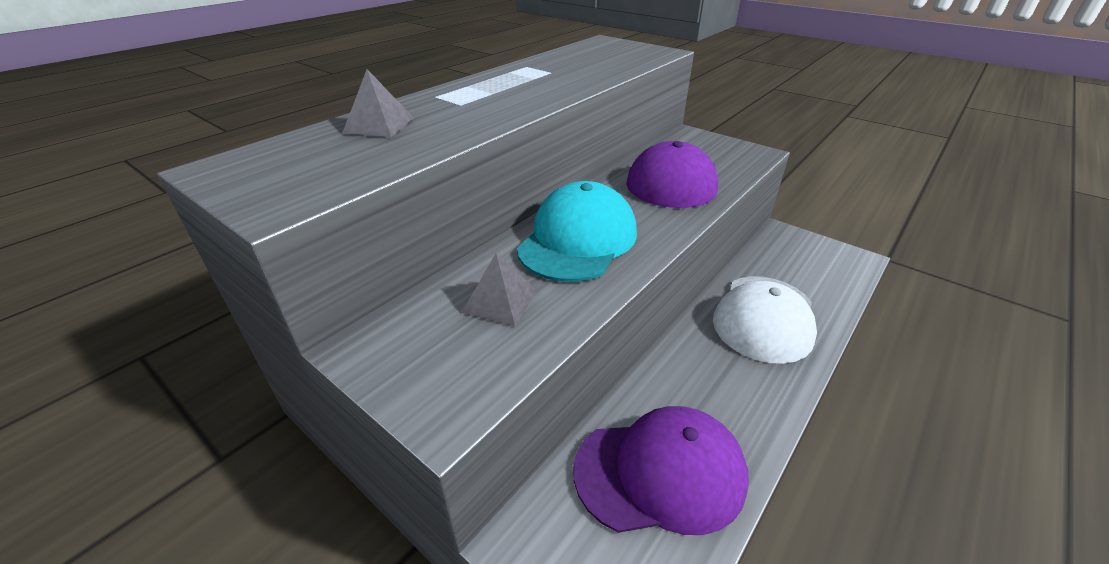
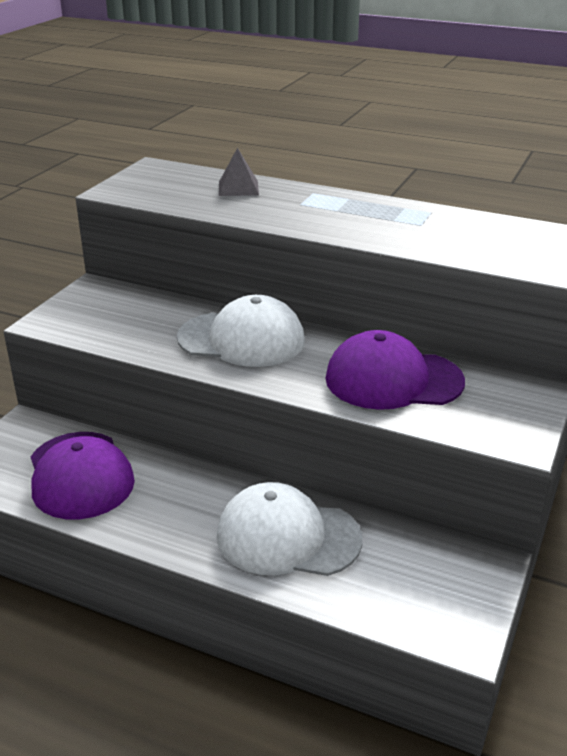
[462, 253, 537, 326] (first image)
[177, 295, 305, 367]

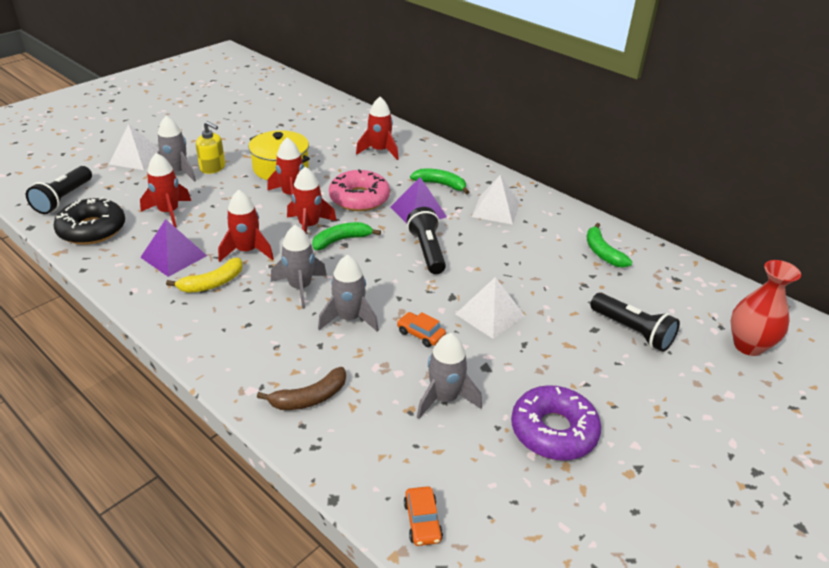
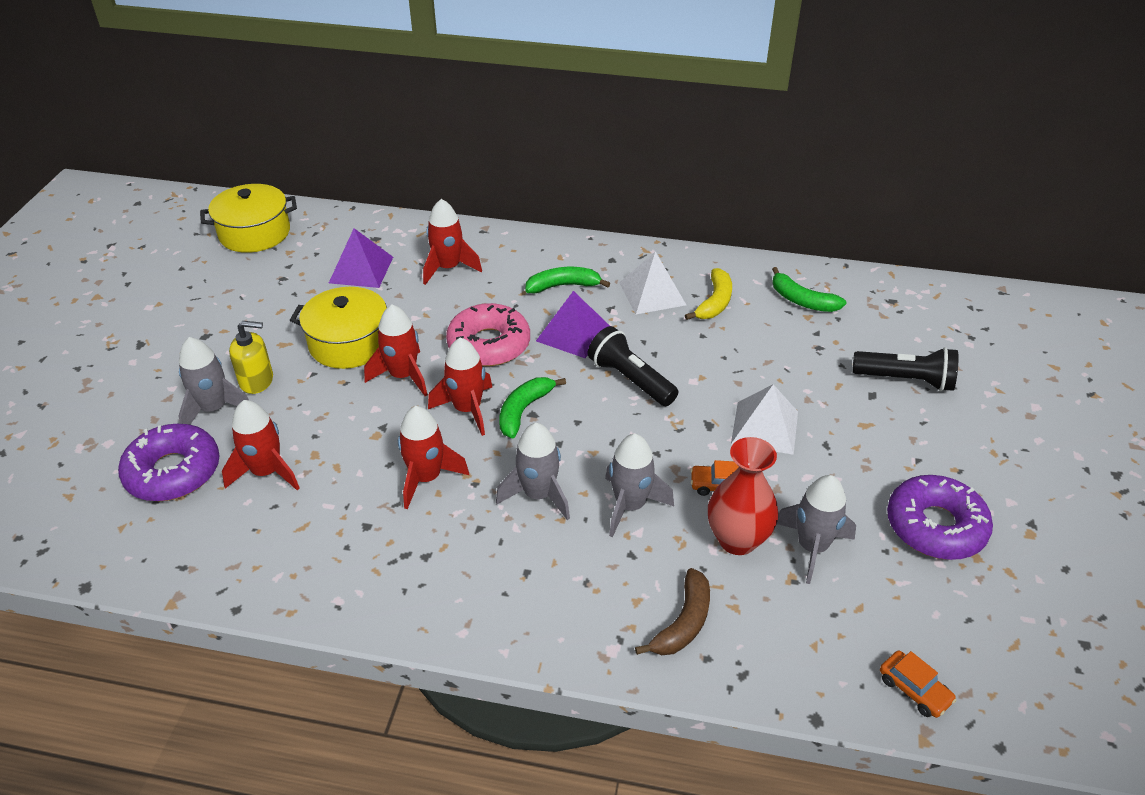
[26, 166, 92, 214] (first image)
[53, 197, 125, 245] (first image)
[109, 124, 159, 170] (first image)
[118, 424, 219, 501]
[200, 184, 297, 253]
[329, 228, 393, 288]
[685, 268, 732, 320]
[708, 437, 778, 555]

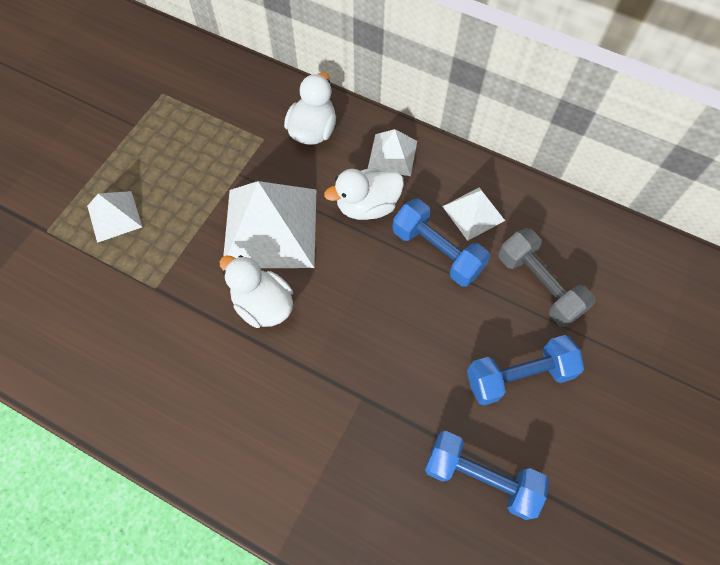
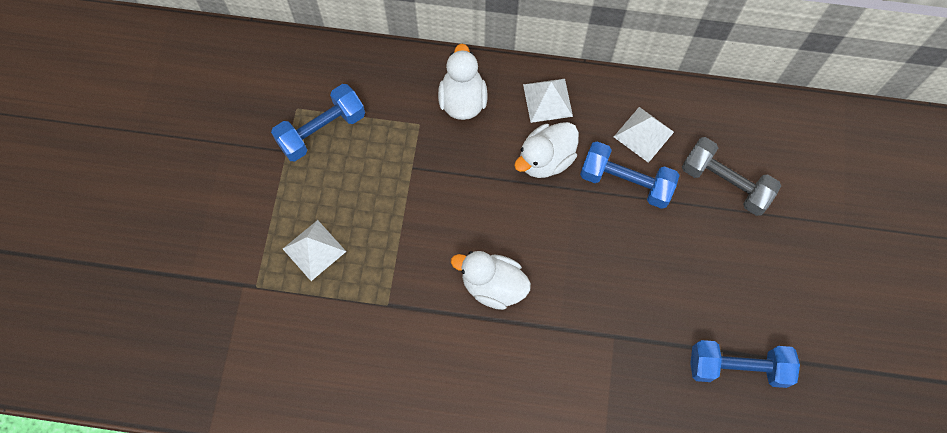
[223, 181, 316, 268] (first image)
[271, 84, 365, 161]

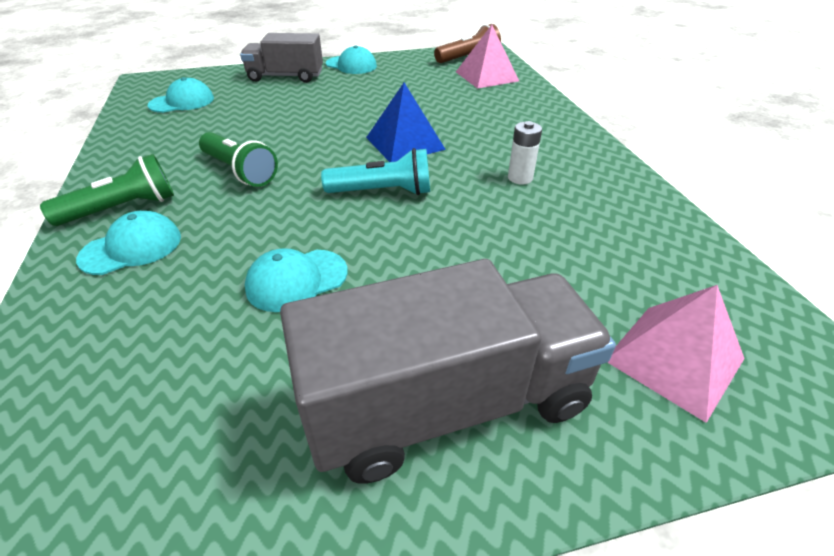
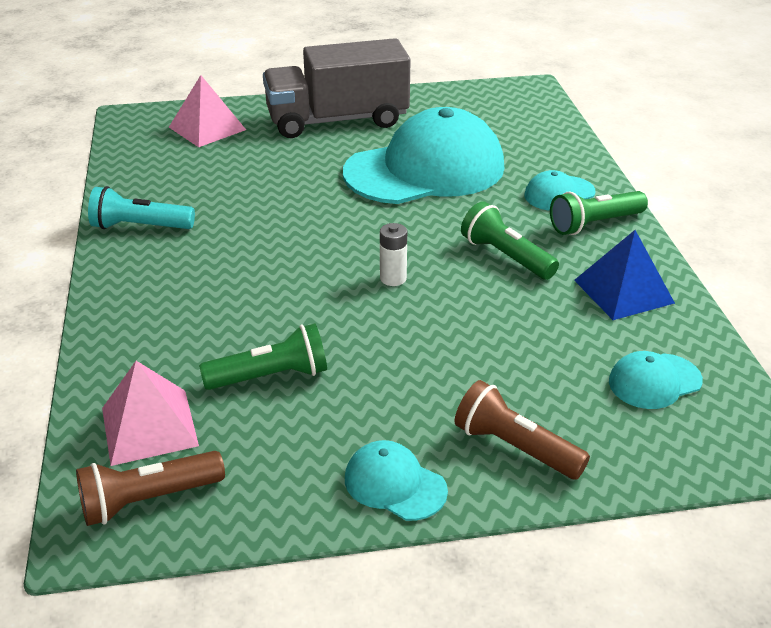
[199, 323, 327, 390]
[88, 186, 195, 229]
[574, 230, 675, 320]
[380, 223, 407, 286]
[454, 380, 590, 480]
[343, 107, 504, 204]

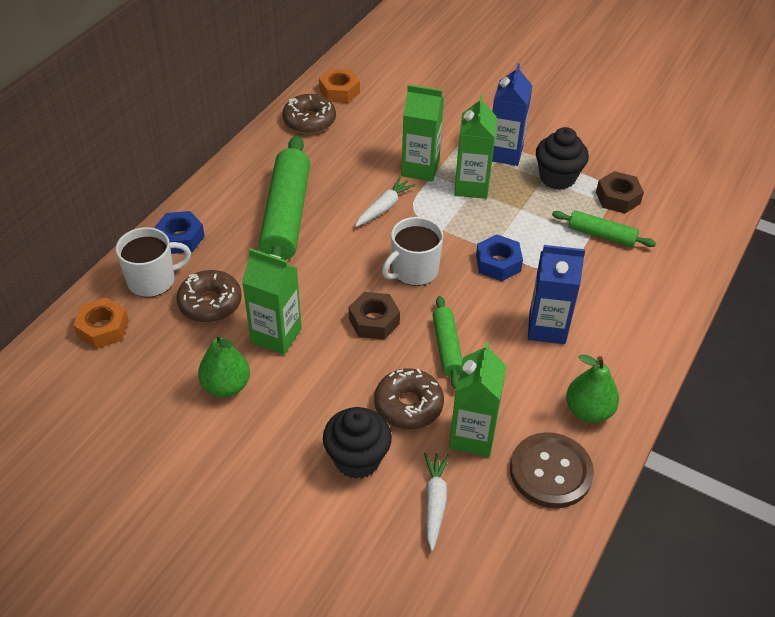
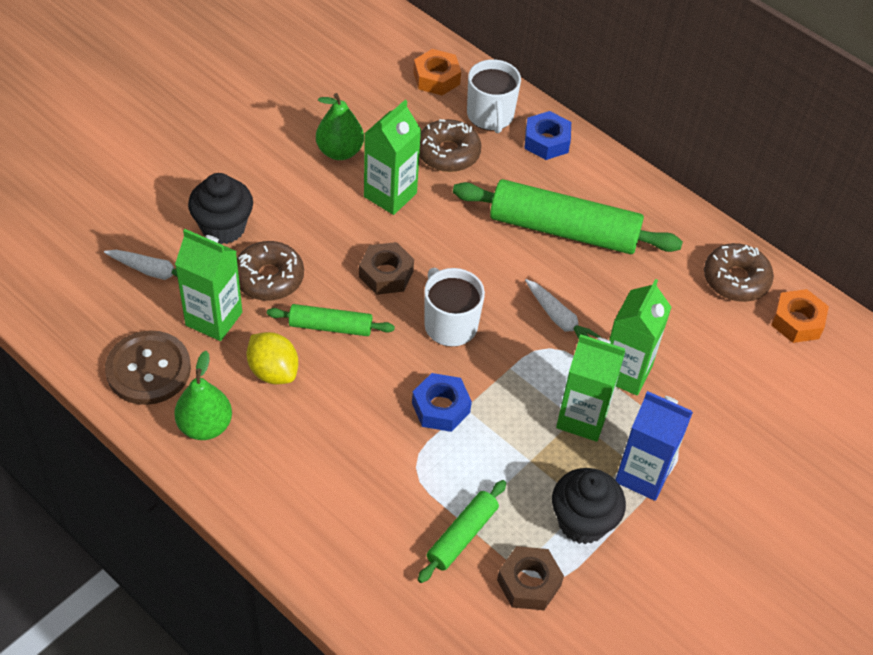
[528, 245, 585, 344] (first image)
[247, 332, 298, 384]

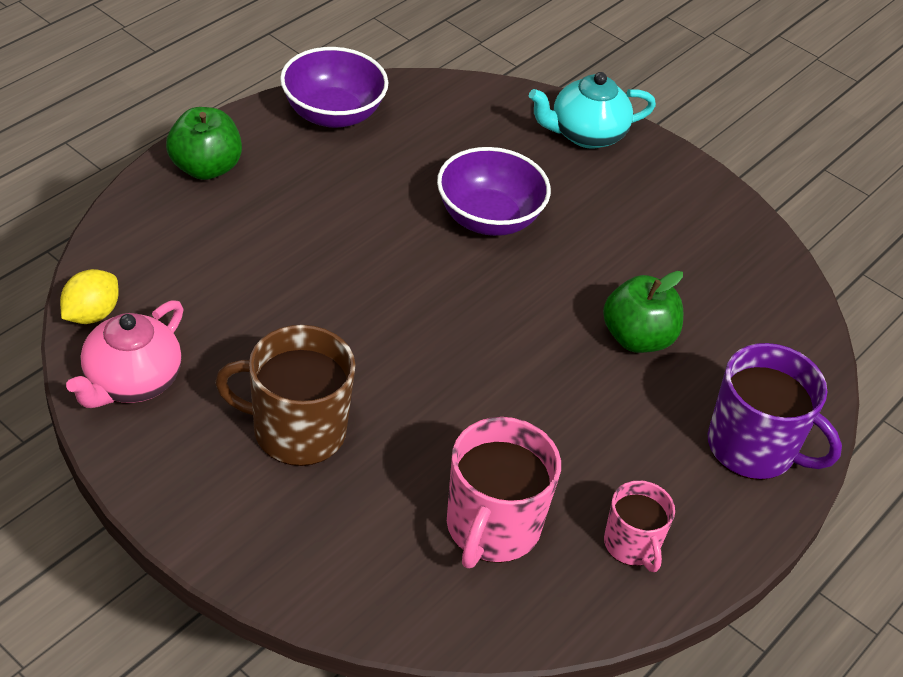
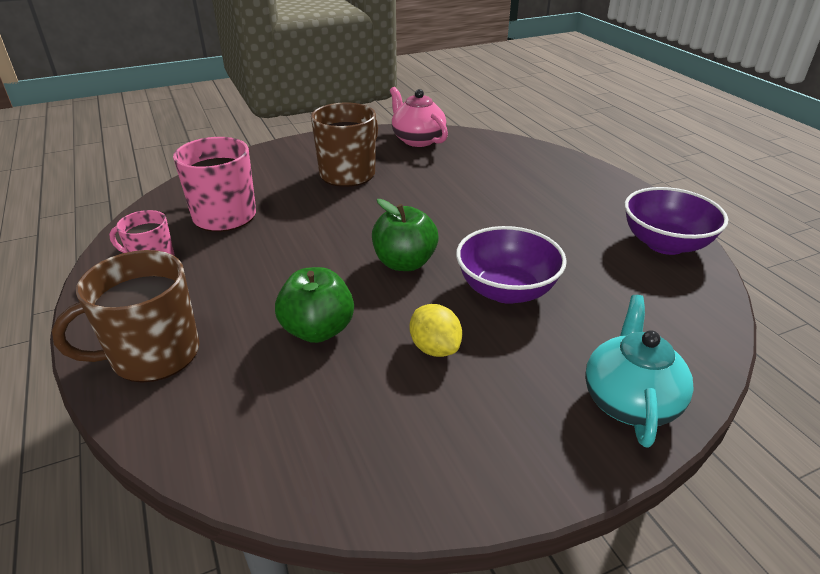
[410, 304, 462, 357]
[372, 199, 439, 271]
[52, 250, 200, 383]

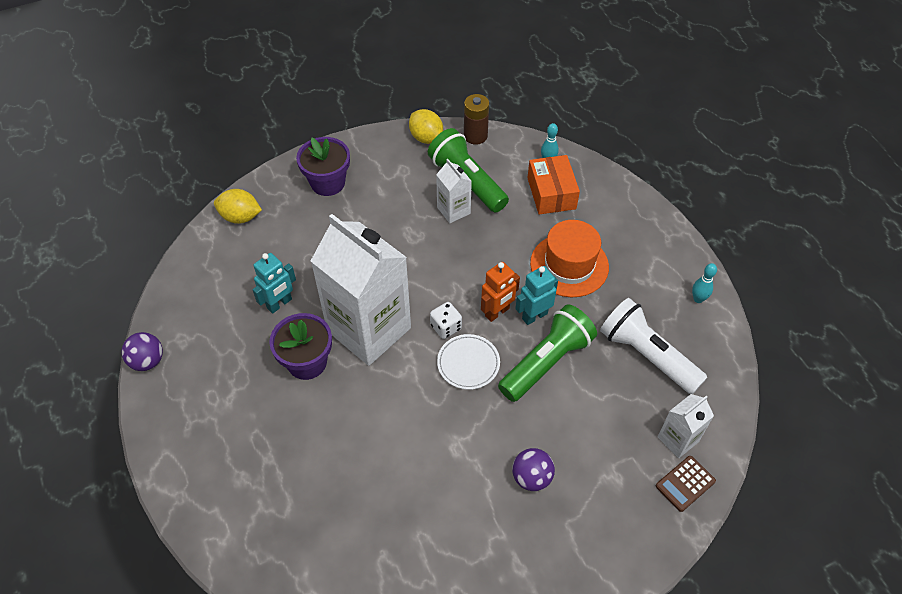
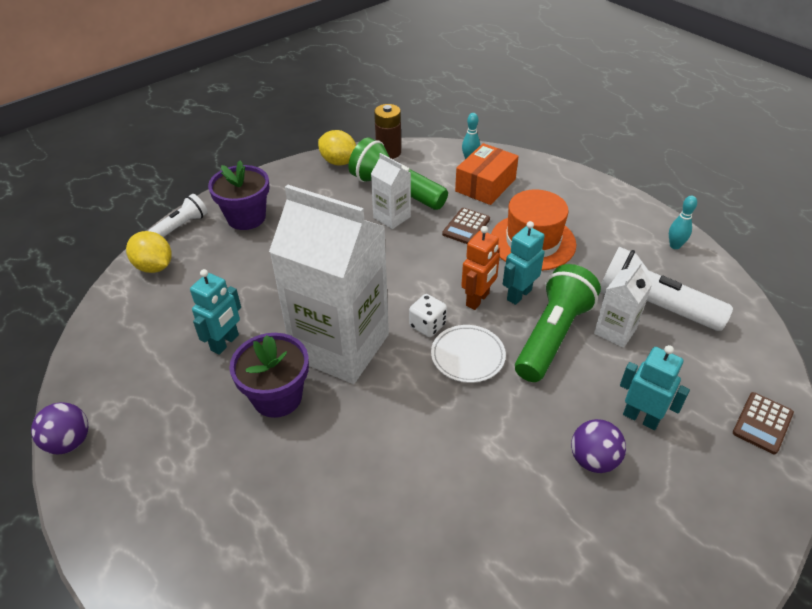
[148, 194, 207, 237]
[442, 208, 490, 244]
[620, 345, 690, 430]
[594, 261, 652, 348]
[126, 231, 172, 273]
[455, 143, 519, 205]

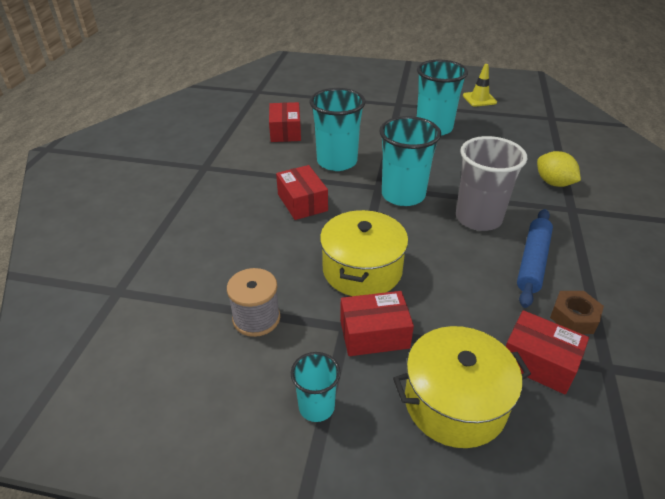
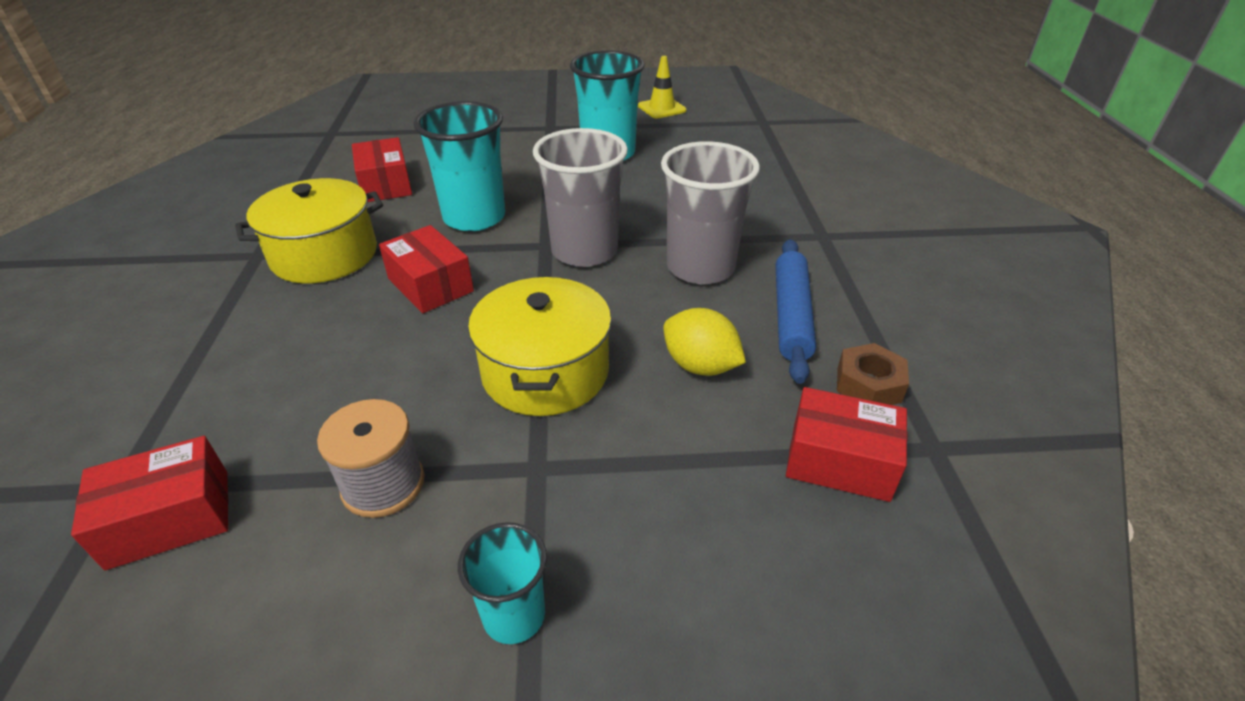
[71, 436, 228, 570]
[235, 178, 383, 283]
[663, 308, 746, 376]
[533, 128, 628, 267]

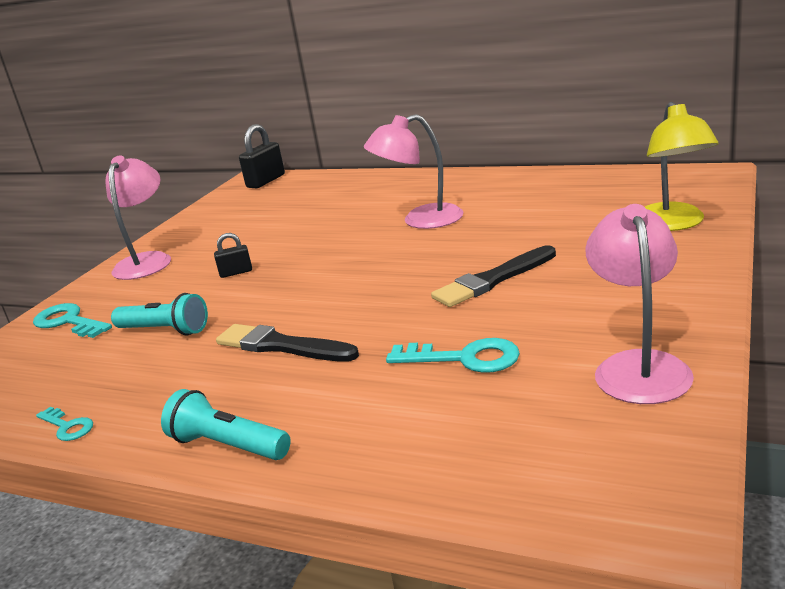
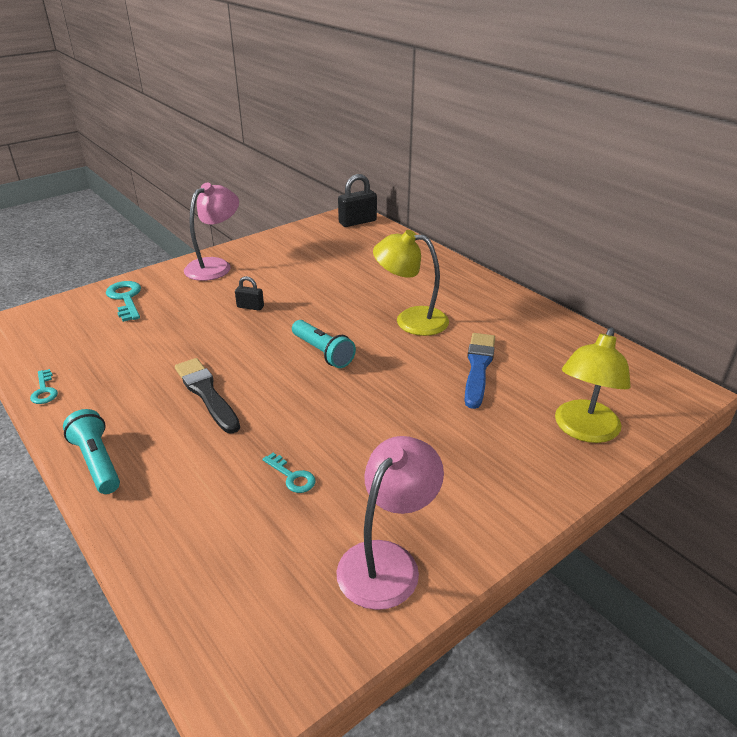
[431, 245, 556, 307] (first image)
[464, 333, 495, 409]
[292, 320, 356, 368]
[373, 230, 449, 336]
[263, 453, 316, 493]

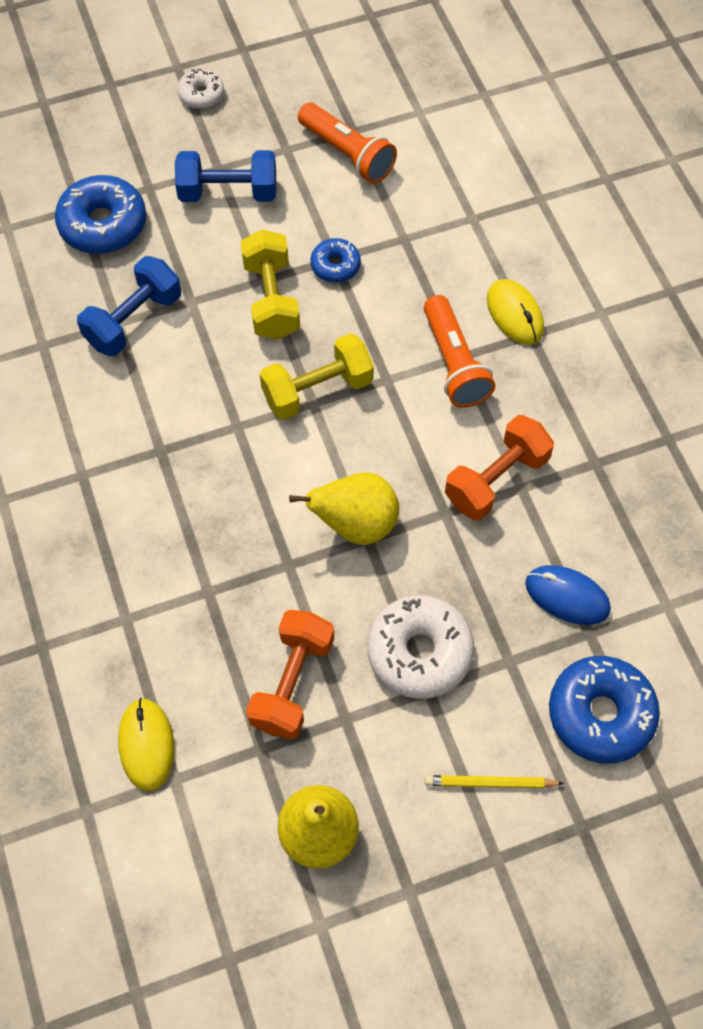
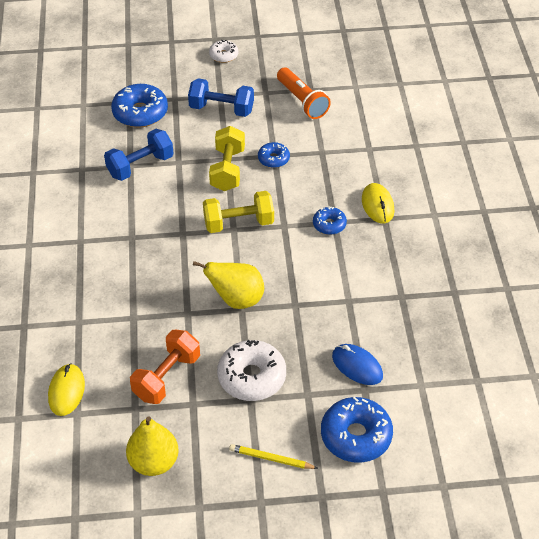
[445, 415, 554, 521] (first image)
[313, 207, 347, 235]

